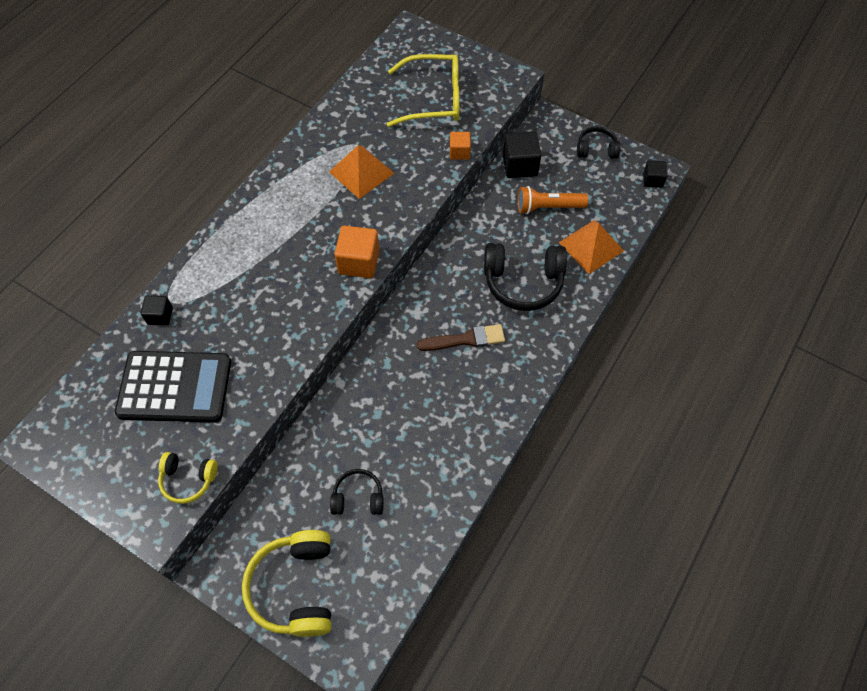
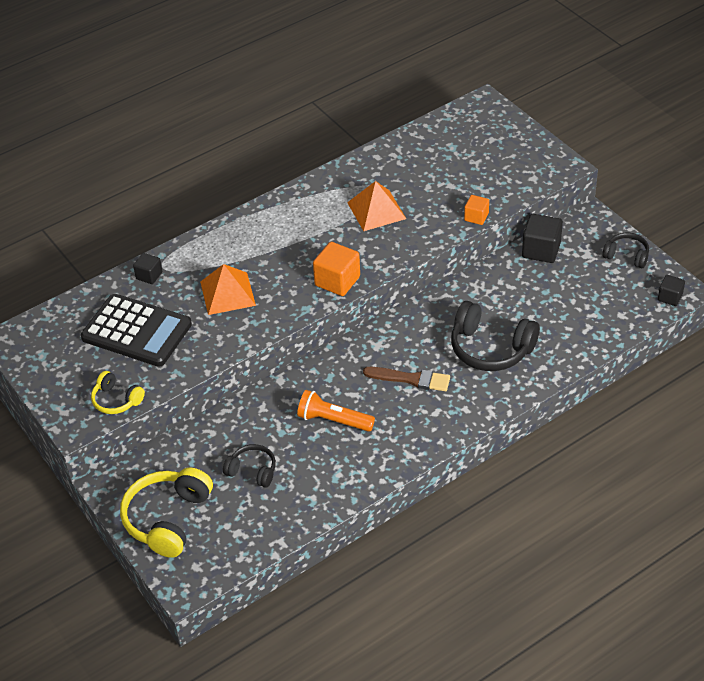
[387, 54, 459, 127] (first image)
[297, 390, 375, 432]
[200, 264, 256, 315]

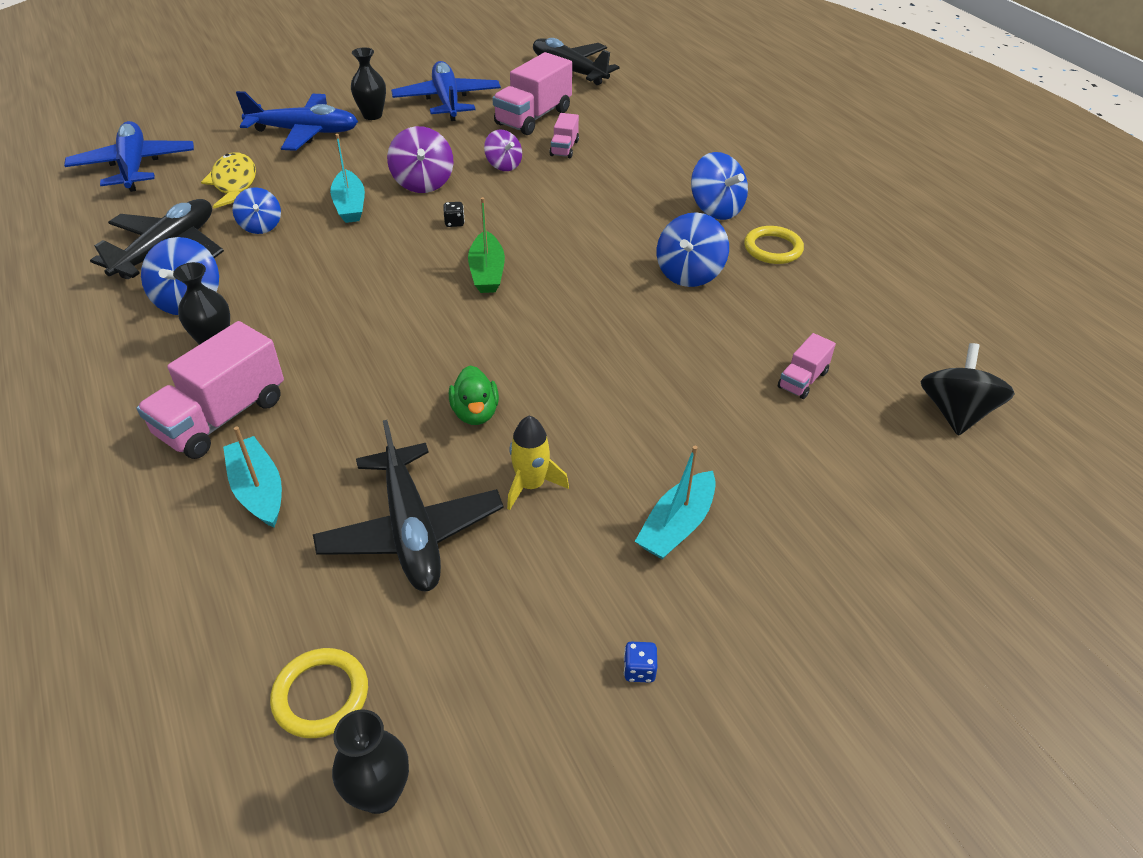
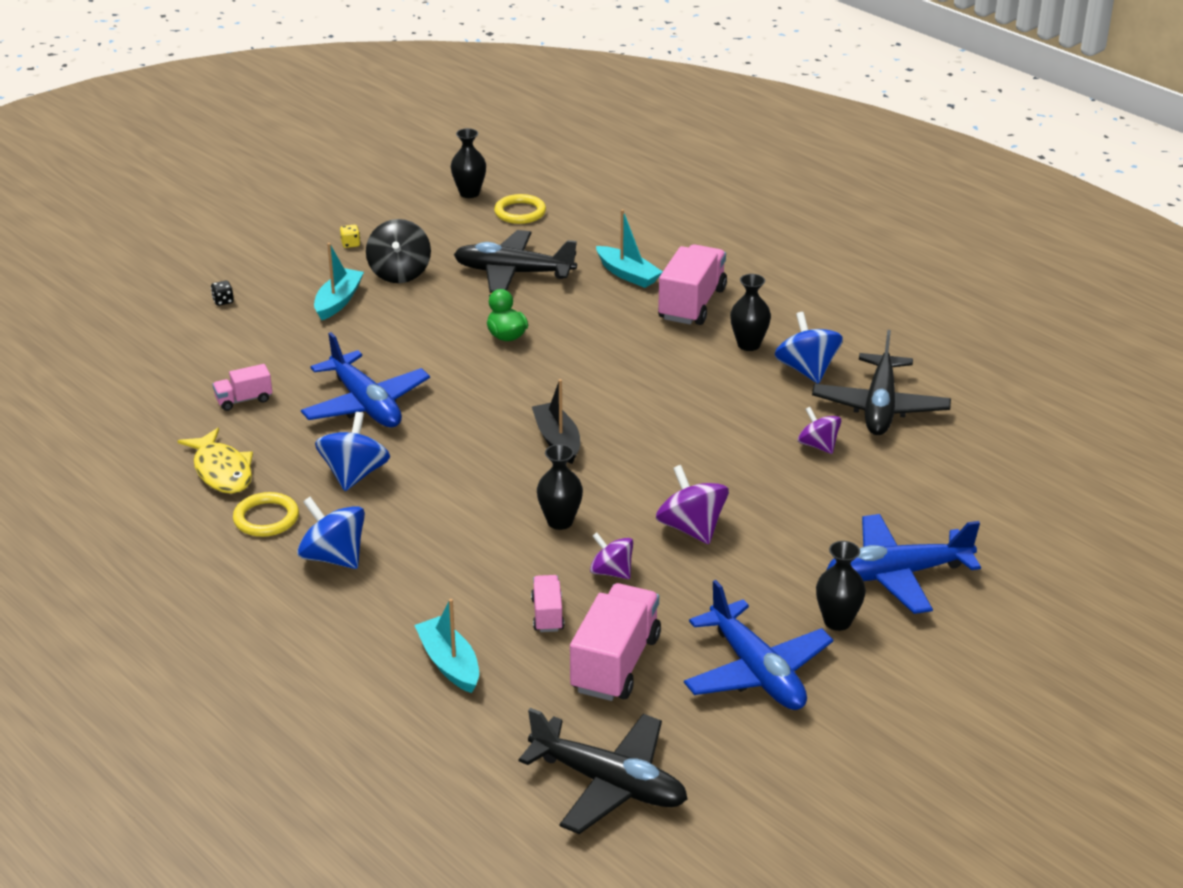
[507, 416, 569, 510] (first image)
[537, 444, 583, 530]
[301, 332, 430, 427]
[178, 428, 253, 494]
[414, 599, 479, 693]
[211, 281, 234, 306]
[366, 219, 431, 283]
[798, 407, 841, 454]
[532, 379, 580, 464]
[340, 225, 360, 248]
[454, 230, 577, 293]
[213, 364, 272, 411]

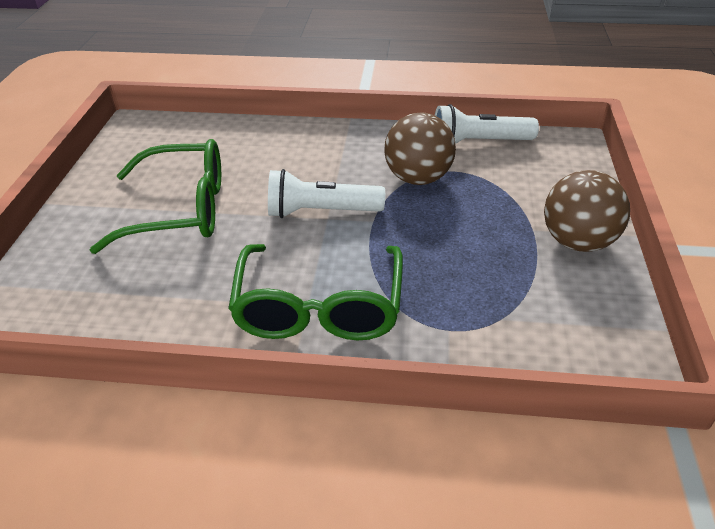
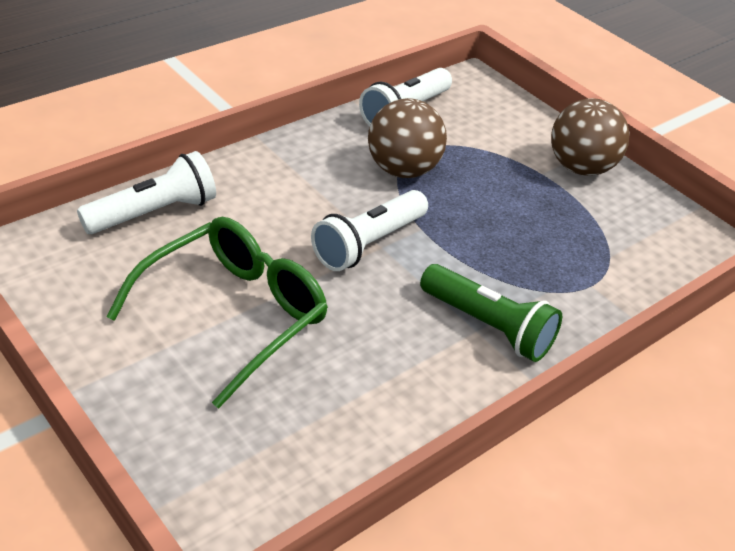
[77, 151, 216, 234]
[420, 264, 562, 362]

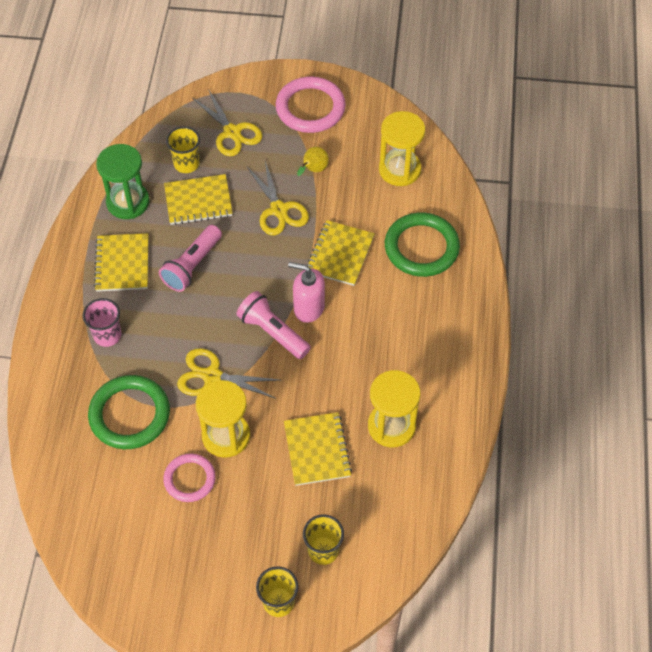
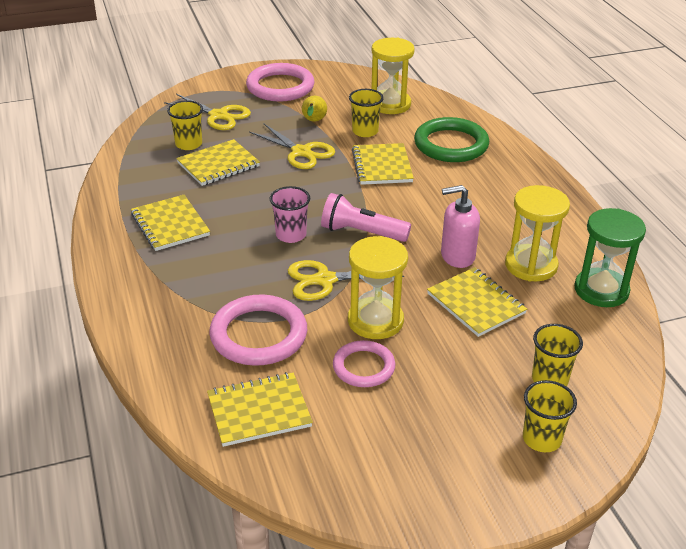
[159, 225, 222, 292] (first image)
[207, 372, 313, 447]
[349, 89, 384, 137]
[270, 186, 310, 243]
[574, 208, 646, 307]
[441, 185, 480, 268]
[209, 294, 307, 366]

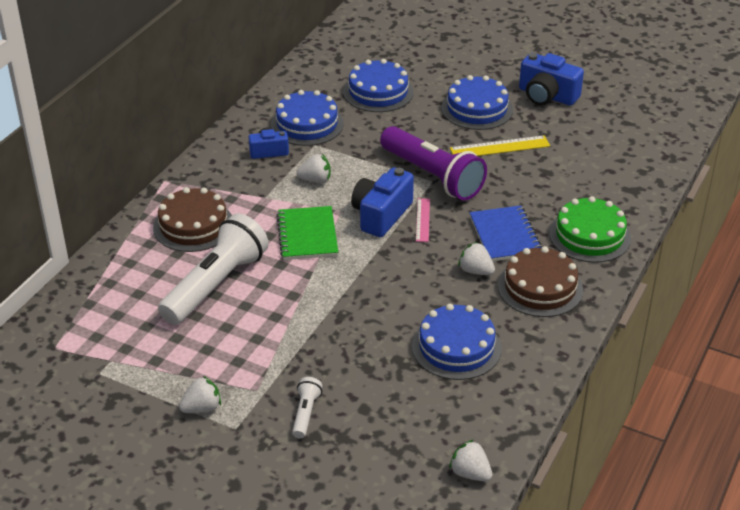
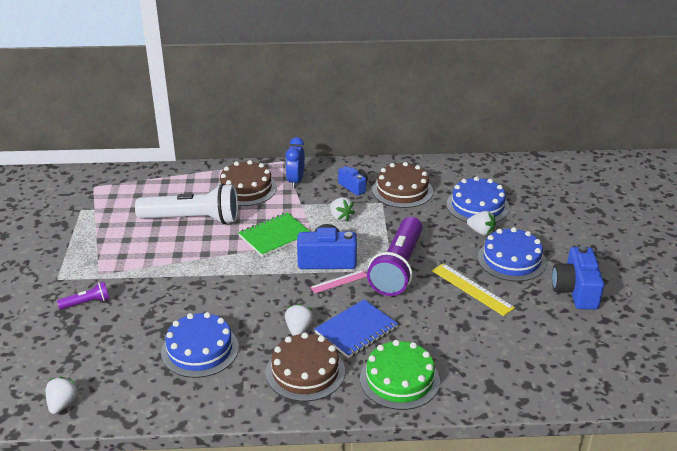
[286, 137, 305, 188]
[467, 211, 496, 236]
[372, 162, 433, 208]
[57, 282, 110, 310]

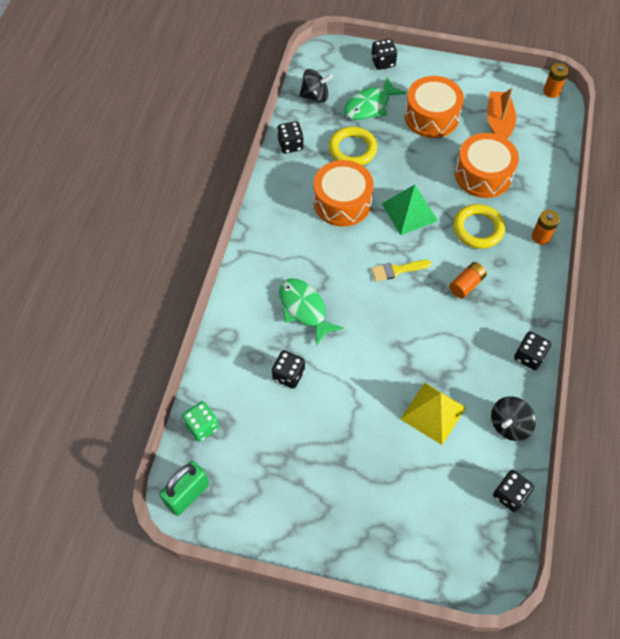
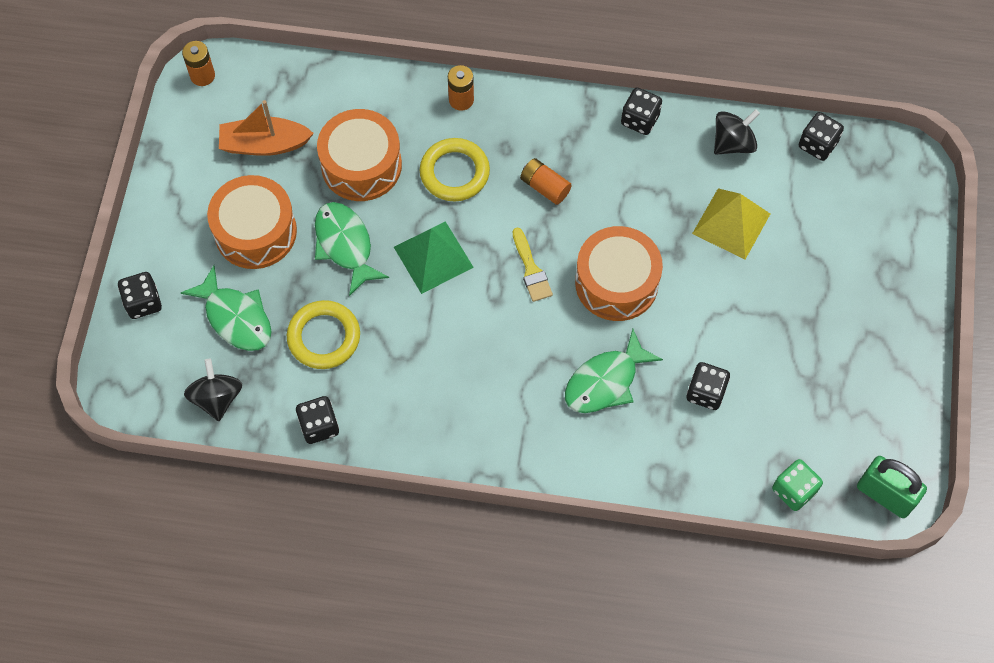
[315, 202, 389, 296]
[575, 226, 663, 321]
[714, 109, 760, 155]

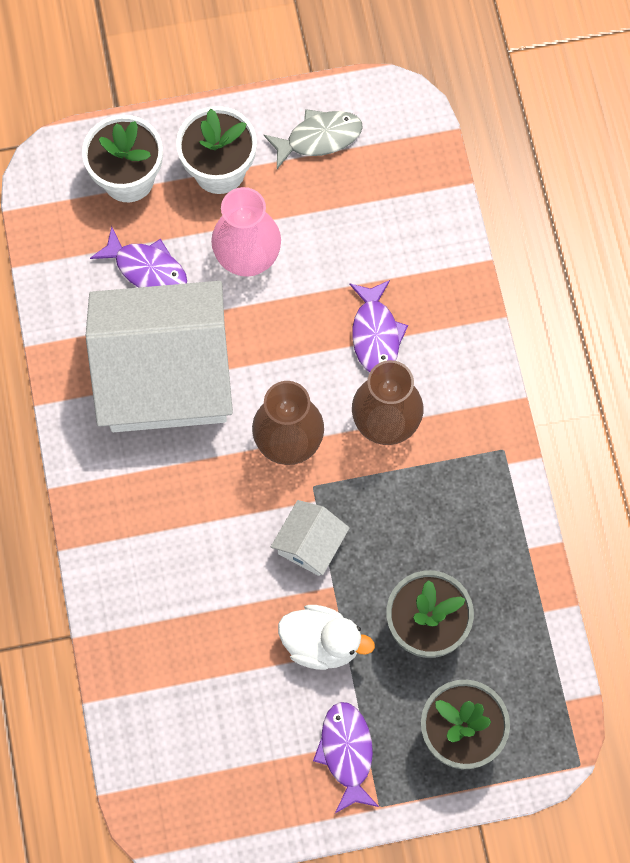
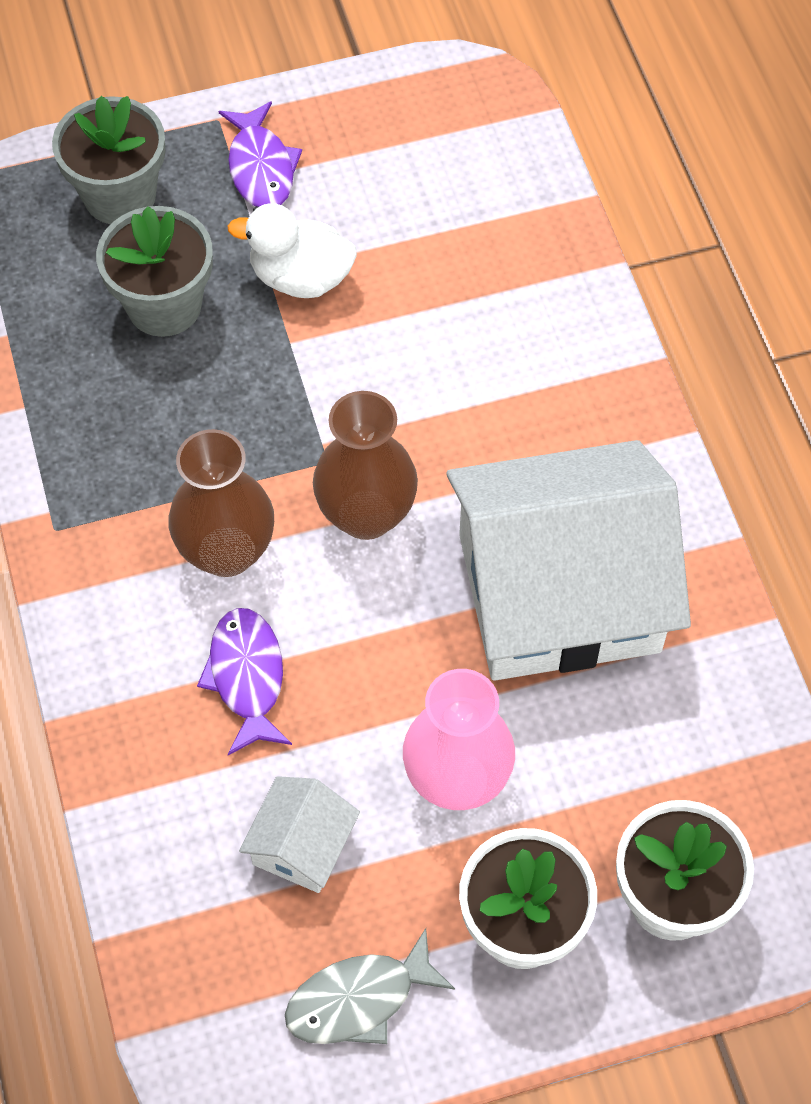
[90, 226, 187, 288] (first image)
[239, 776, 360, 893]

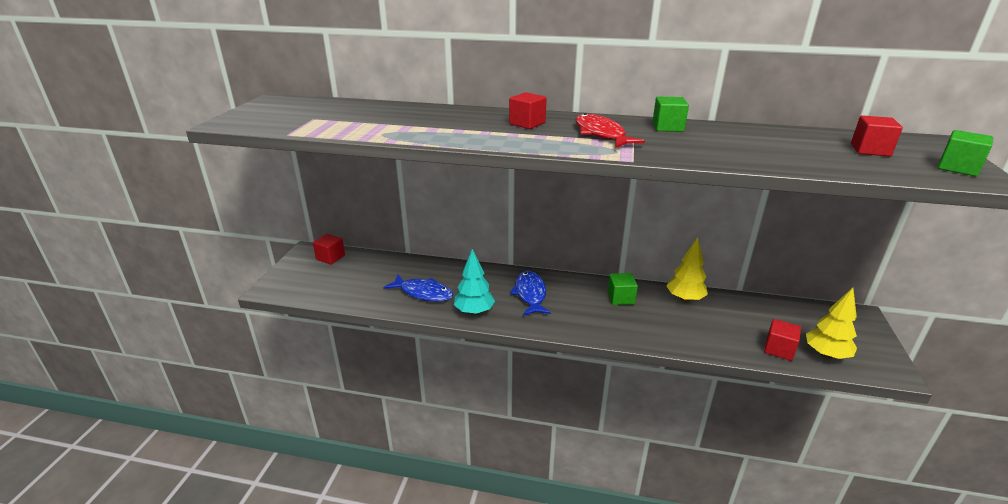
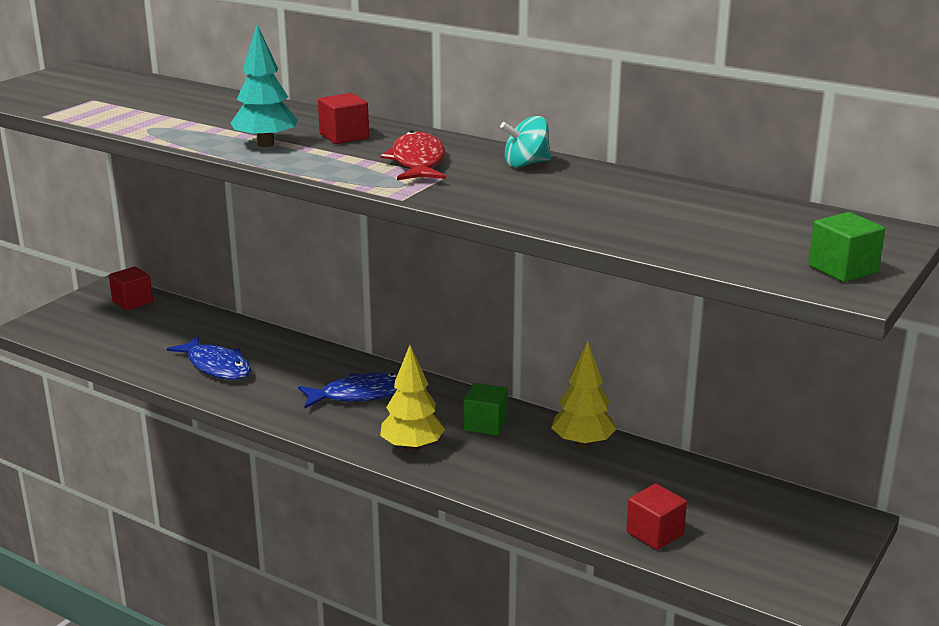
[851, 115, 903, 156] (first image)
[231, 25, 298, 147]
[380, 345, 445, 452]
[500, 116, 551, 168]
[298, 373, 398, 409]

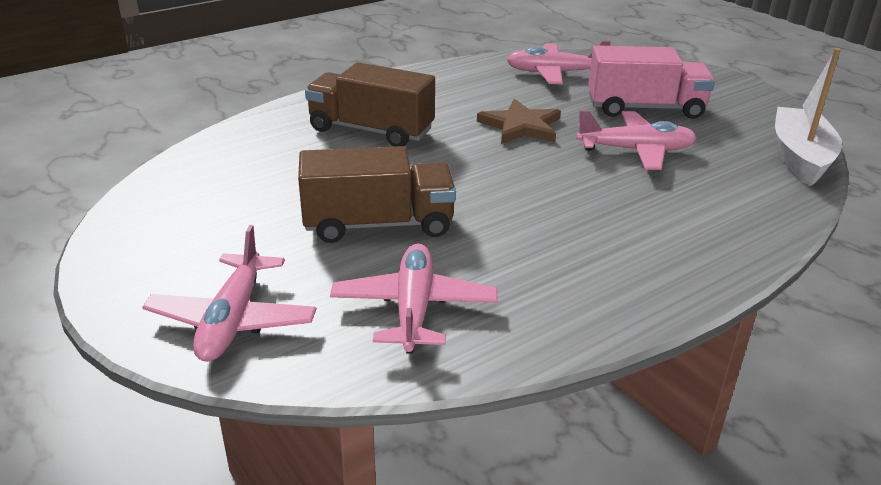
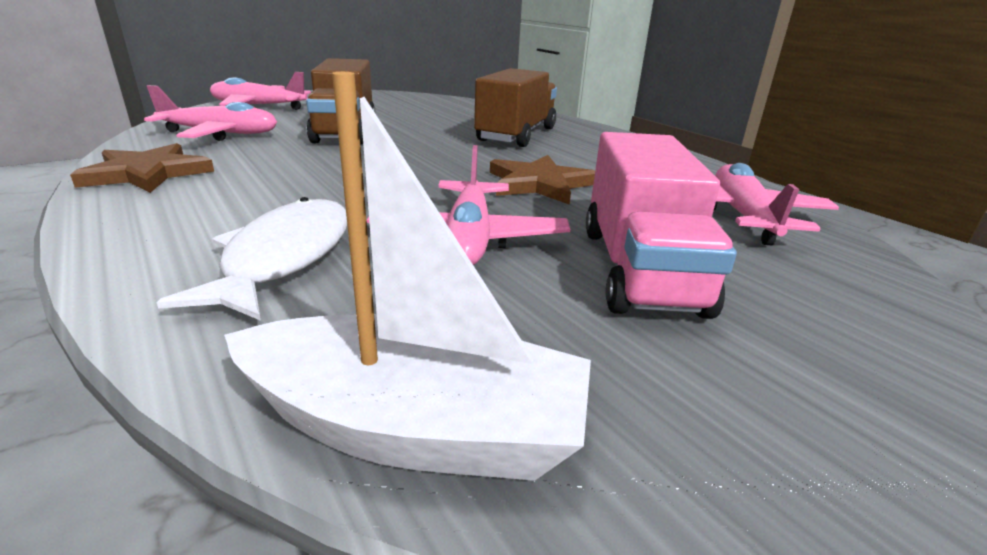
[70, 143, 214, 193]
[156, 197, 347, 321]

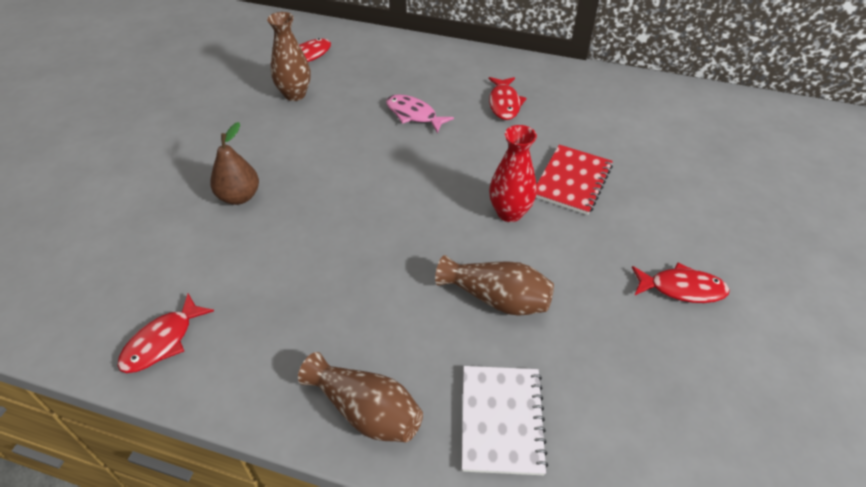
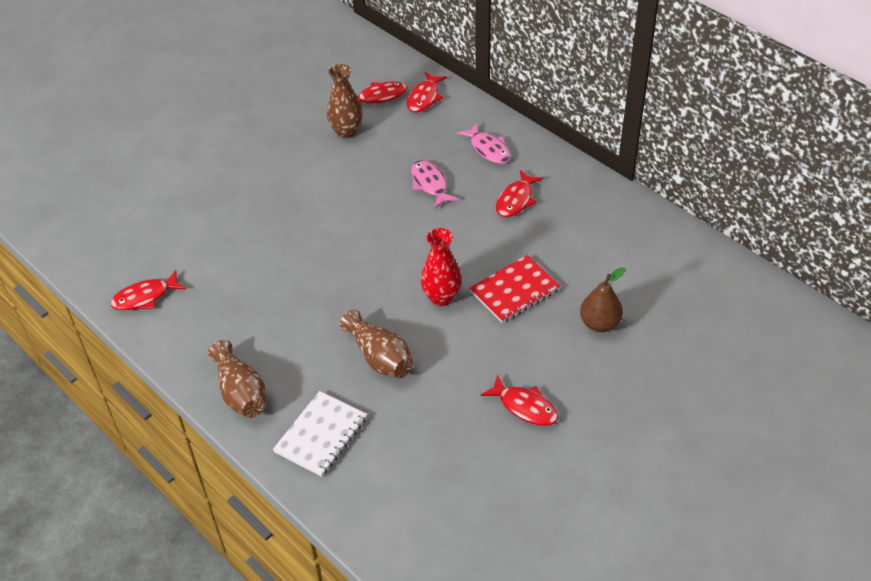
[407, 72, 447, 112]
[457, 123, 511, 164]
[580, 267, 626, 332]

